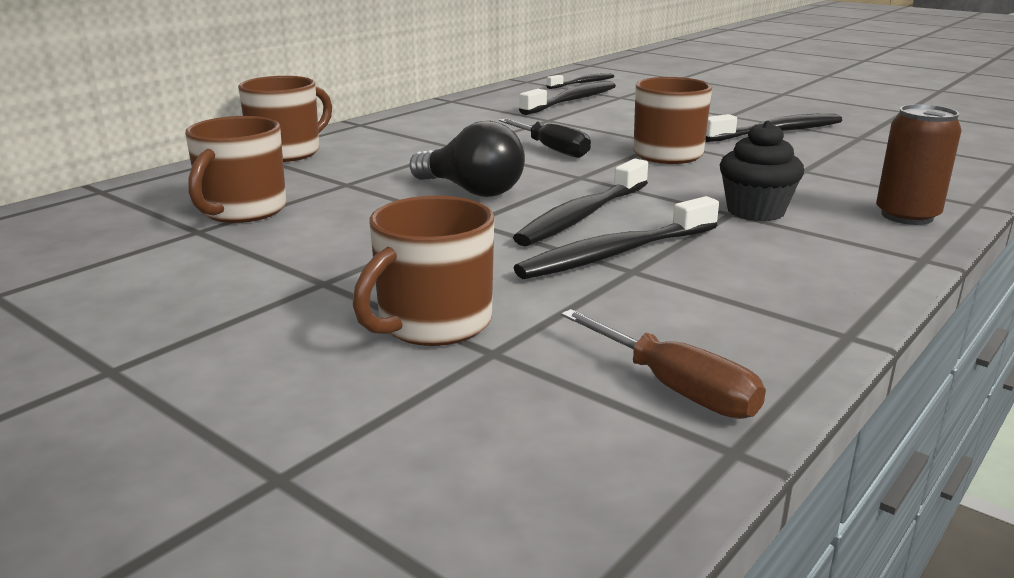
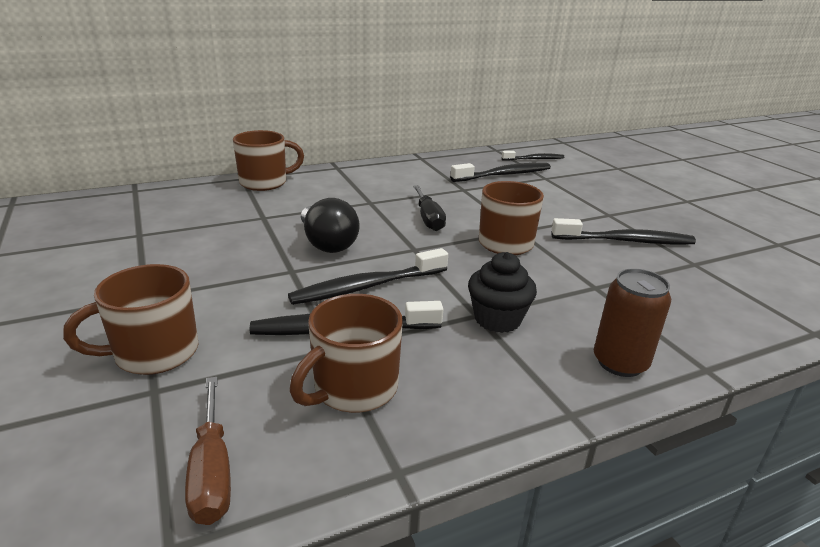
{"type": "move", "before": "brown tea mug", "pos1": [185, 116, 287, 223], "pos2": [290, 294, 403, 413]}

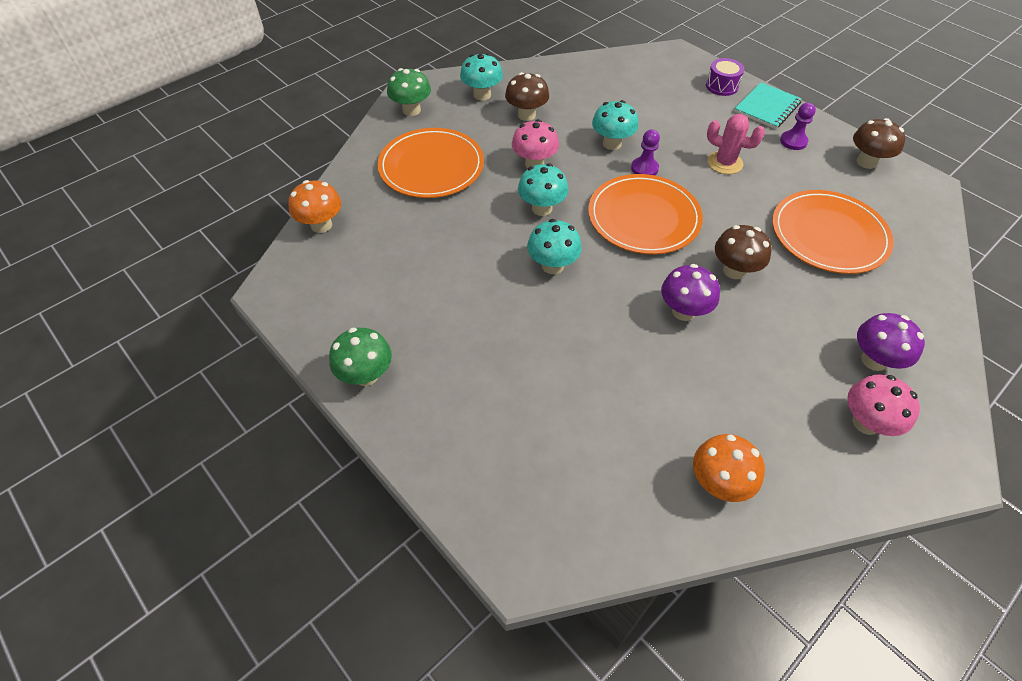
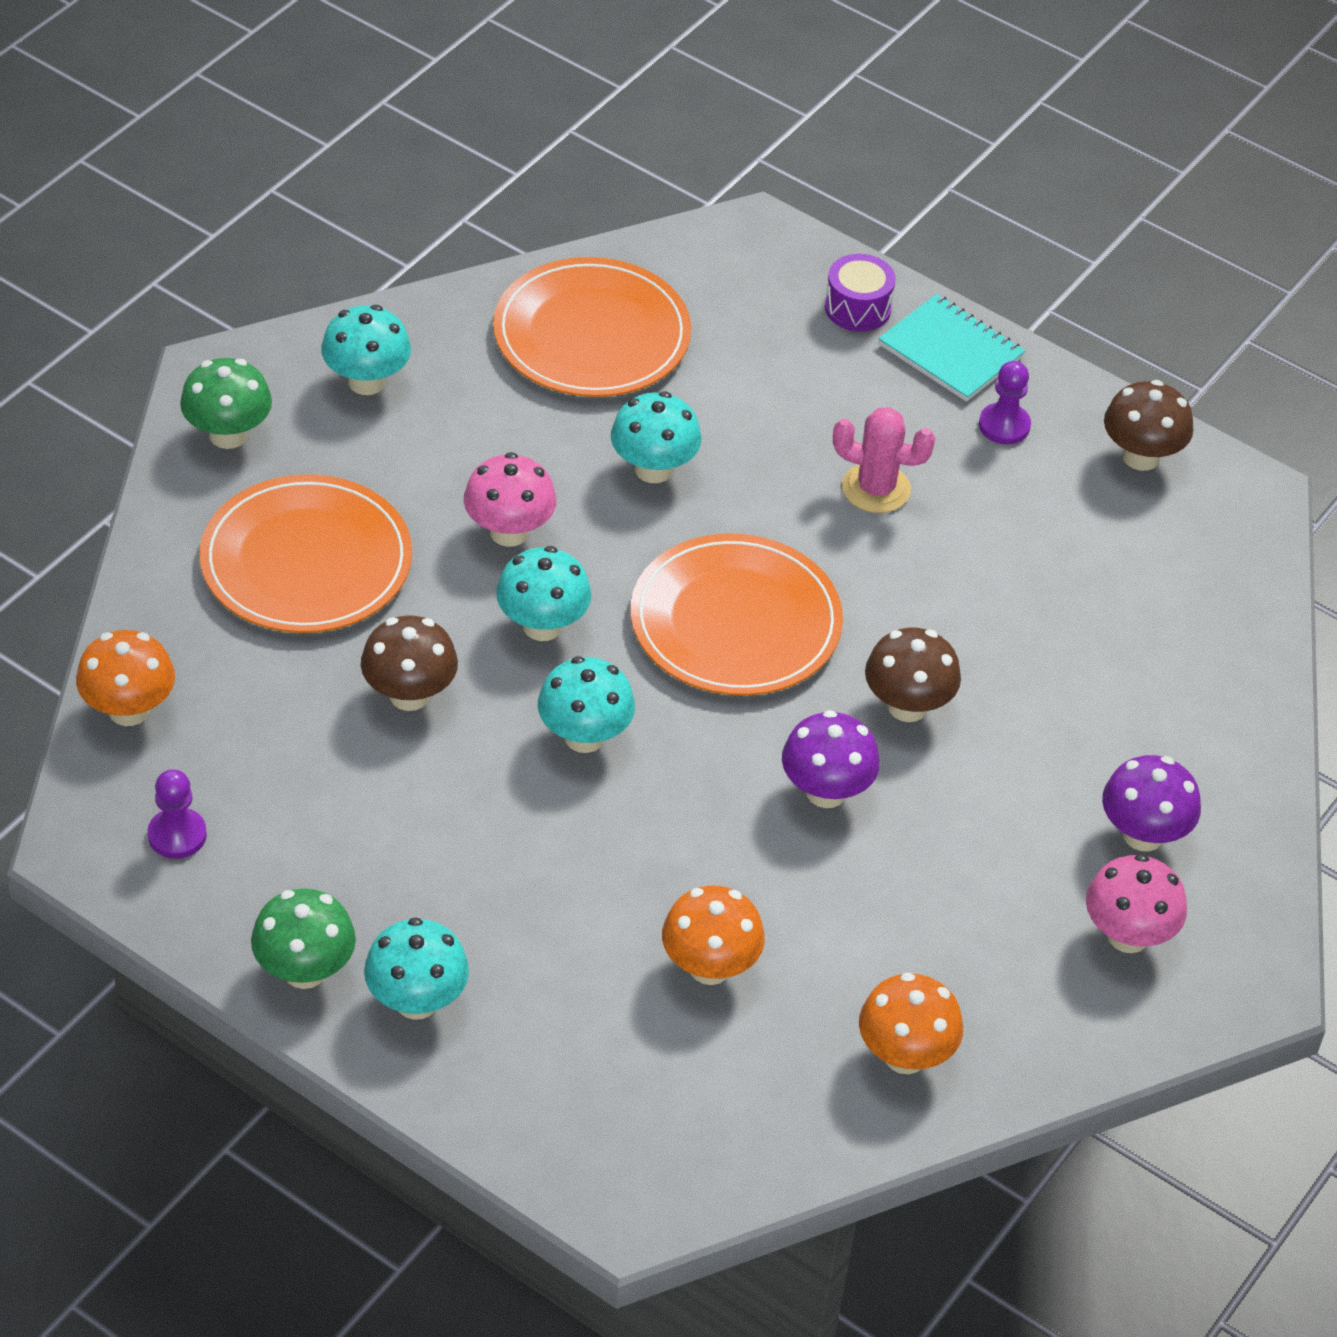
{"type": "move", "before": "brown fungus", "pos1": [505, 72, 549, 121], "pos2": [361, 615, 458, 711]}
{"type": "rotate", "before": "aqua exercise book", "pos1": [734, 82, 802, 129], "pos2": [878, 294, 1025, 402], "turn": -75}
{"type": "move", "before": "purple pawn", "pos1": [631, 129, 660, 175], "pos2": [148, 769, 207, 859]}
{"type": "move", "before": "orange-coloured flat dish", "pos1": [772, 190, 894, 274], "pos2": [493, 257, 691, 397]}
{"type": "insert", "after": "orange-coloured fungus", "pos2": [662, 885, 765, 985]}
{"type": "insert", "after": "aqua fungus", "pos2": [364, 917, 469, 1020]}

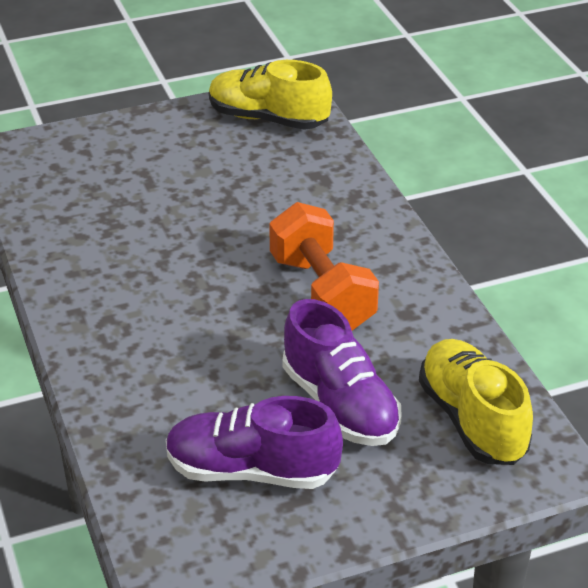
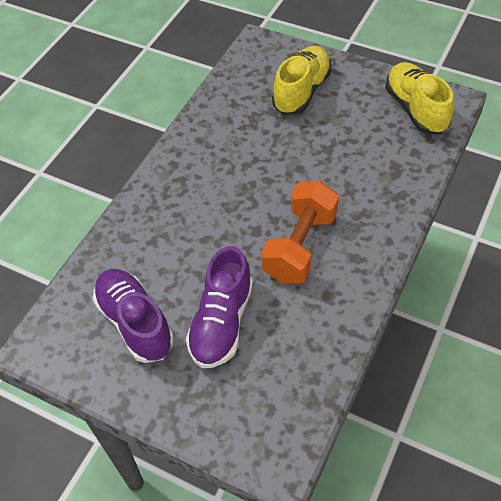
{"type": "move", "before": "yellow lace-up shoe", "pos1": [419, 339, 533, 465], "pos2": [272, 46, 332, 115]}

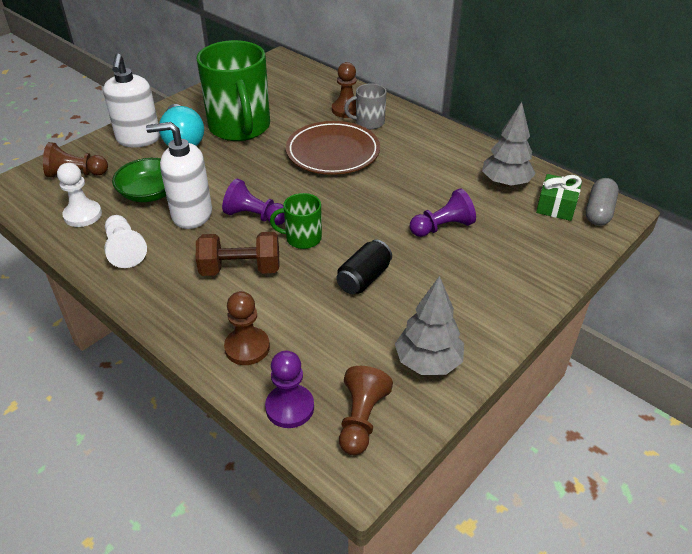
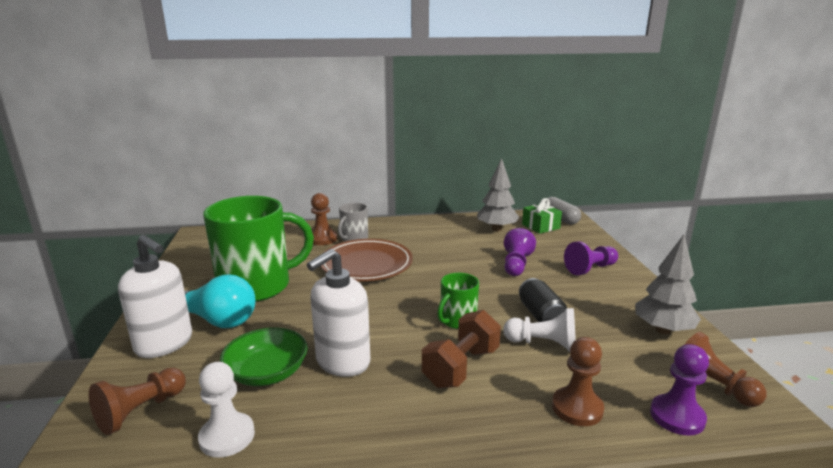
{"type": "rotate", "before": "green tea mug", "pos1": [197, 40, 270, 141], "pos2": [203, 196, 314, 302], "turn": -45}
{"type": "move", "before": "purple pawn", "pos1": [222, 179, 285, 225], "pos2": [564, 241, 618, 275]}
{"type": "move", "before": "pure white pawn", "pos1": [104, 215, 147, 268], "pos2": [503, 308, 576, 352]}

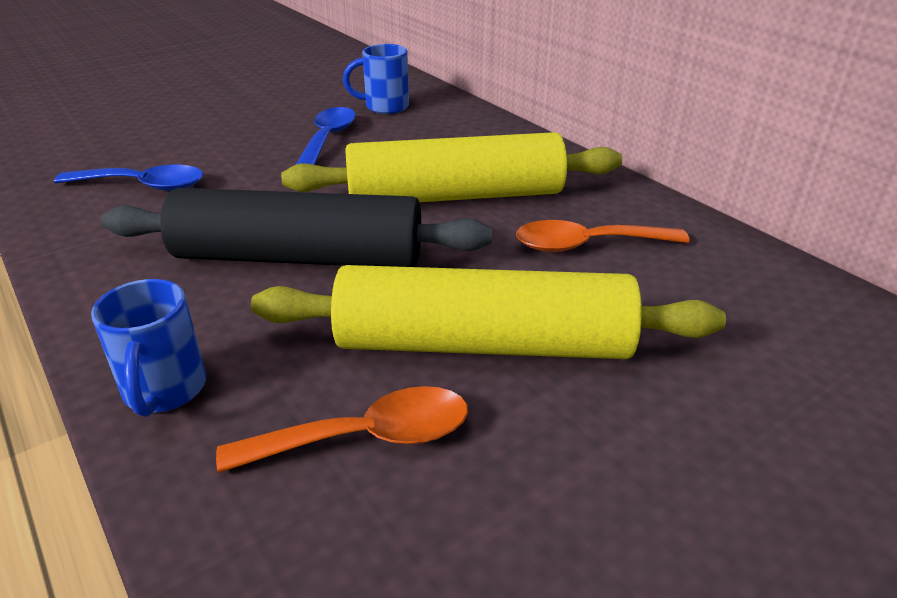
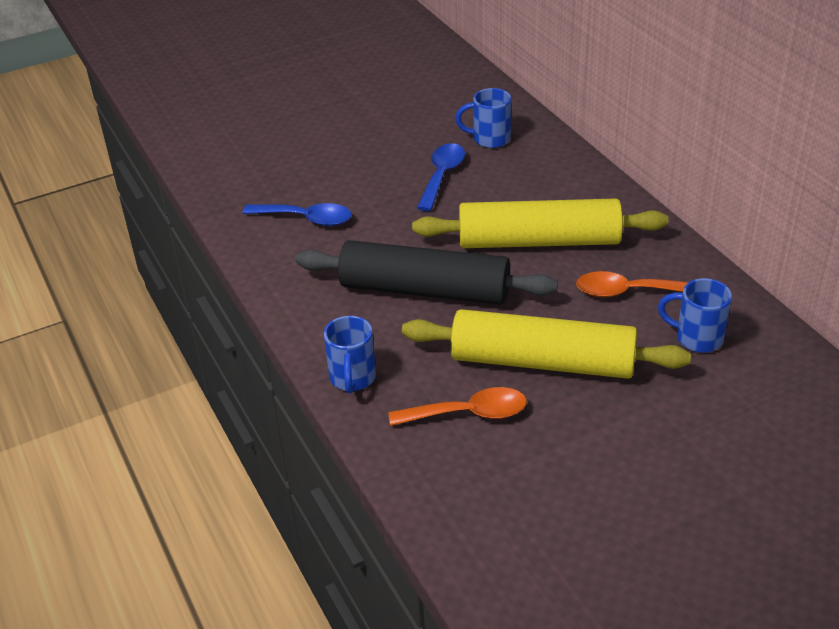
{"type": "insert", "after": "cobalt tea mug", "pos2": [658, 278, 732, 353]}

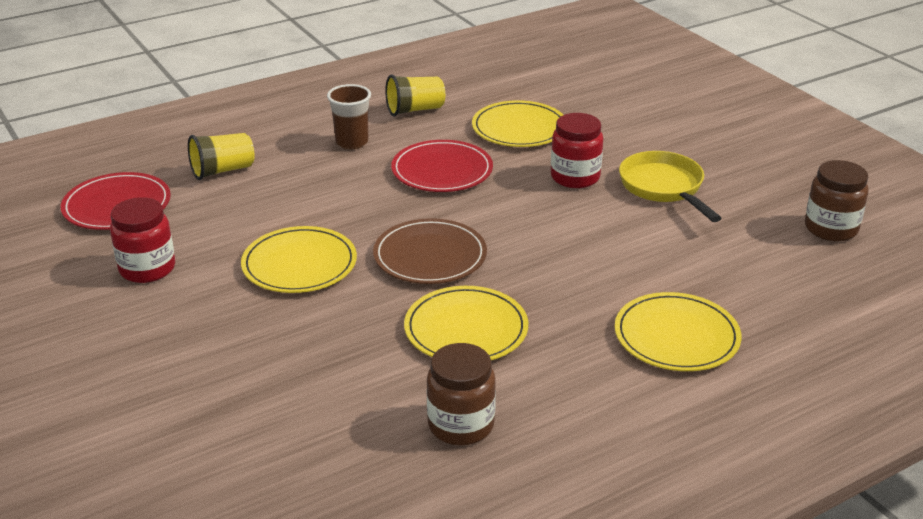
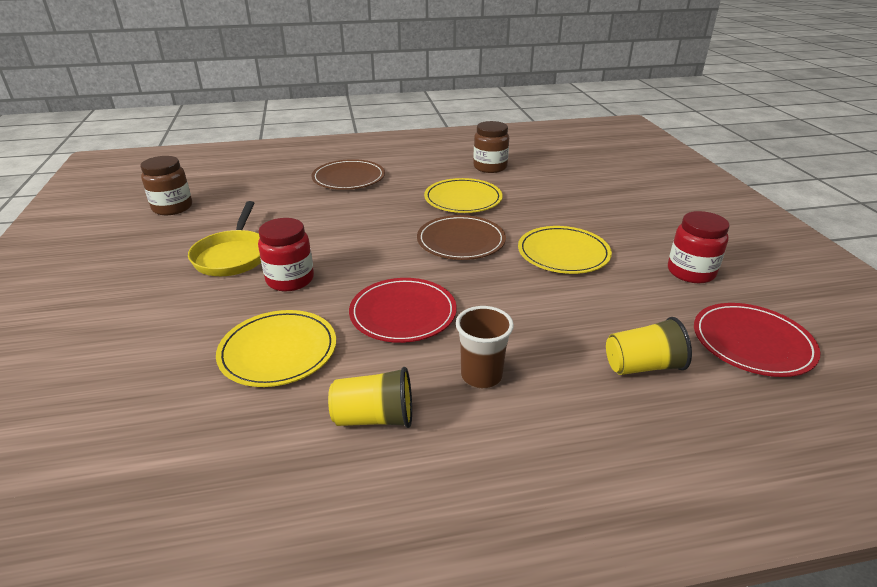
{"type": "recolor", "before": "yellow flat dish", "after": "brown flat dish", "pos1": [615, 292, 742, 371], "pos2": [311, 159, 385, 190]}

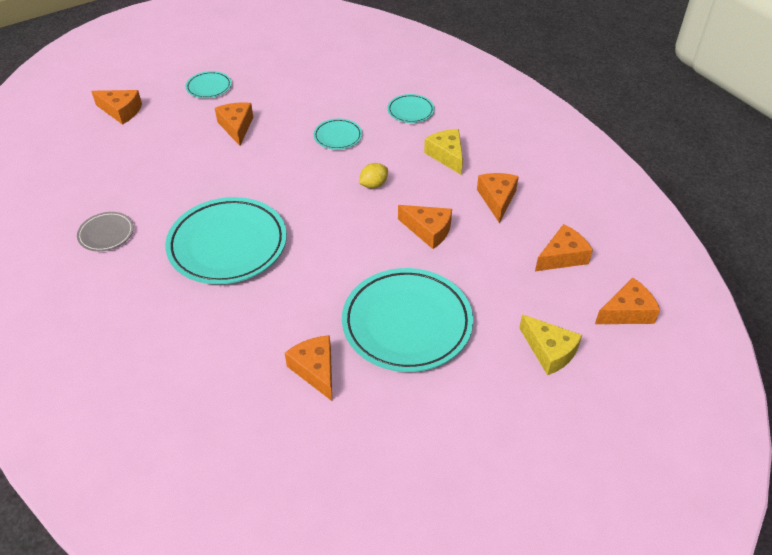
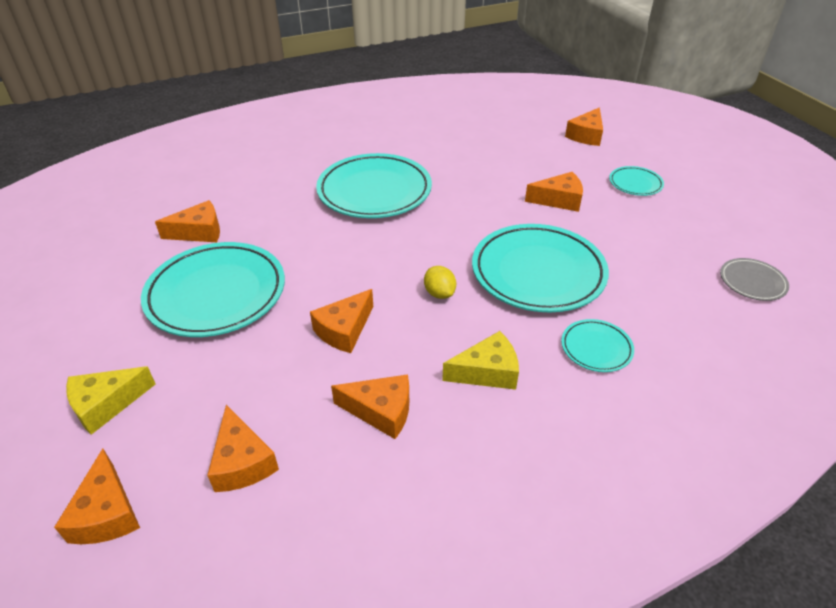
{"type": "resize", "before": "aqua flat dish", "pos1": [314, 119, 362, 150], "pos2": [472, 224, 609, 313], "scale": 2.13}
{"type": "move", "before": "ash-grey flat dish", "pos1": [77, 212, 134, 251], "pos2": [720, 258, 789, 301]}

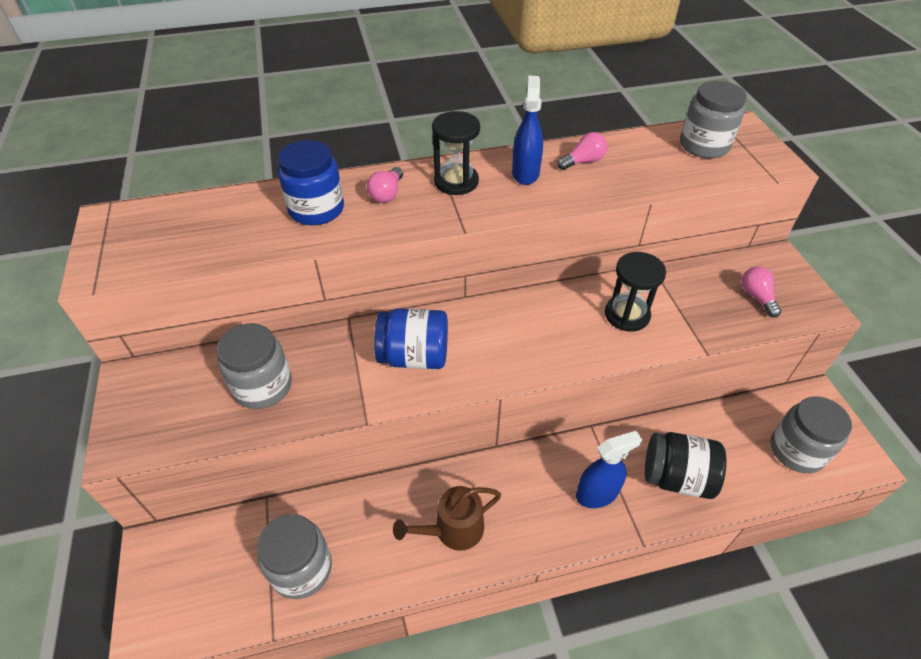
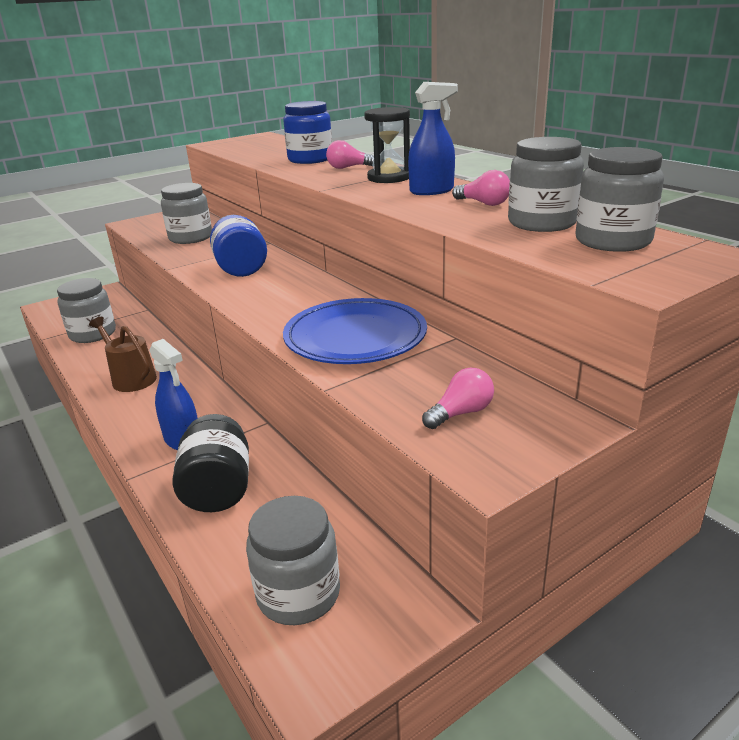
{"type": "replace", "before": "ebony sand timer", "after": "cobalt flat dish", "pos1": [605, 252, 666, 332], "pos2": [283, 298, 427, 364]}
{"type": "insert", "after": "ash-grey preserve jar", "pos2": [508, 137, 584, 232]}

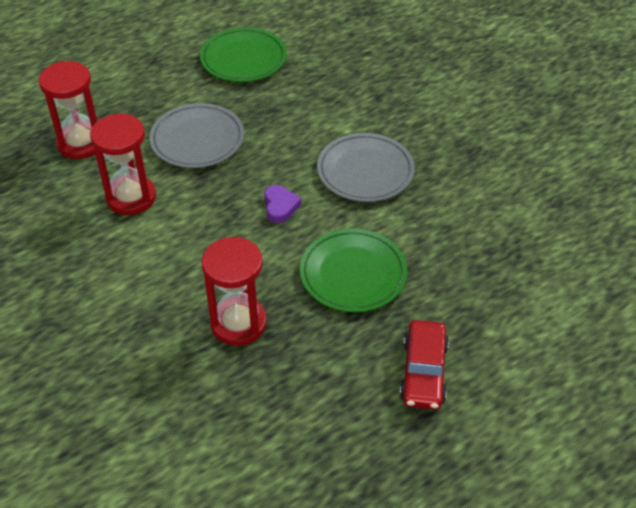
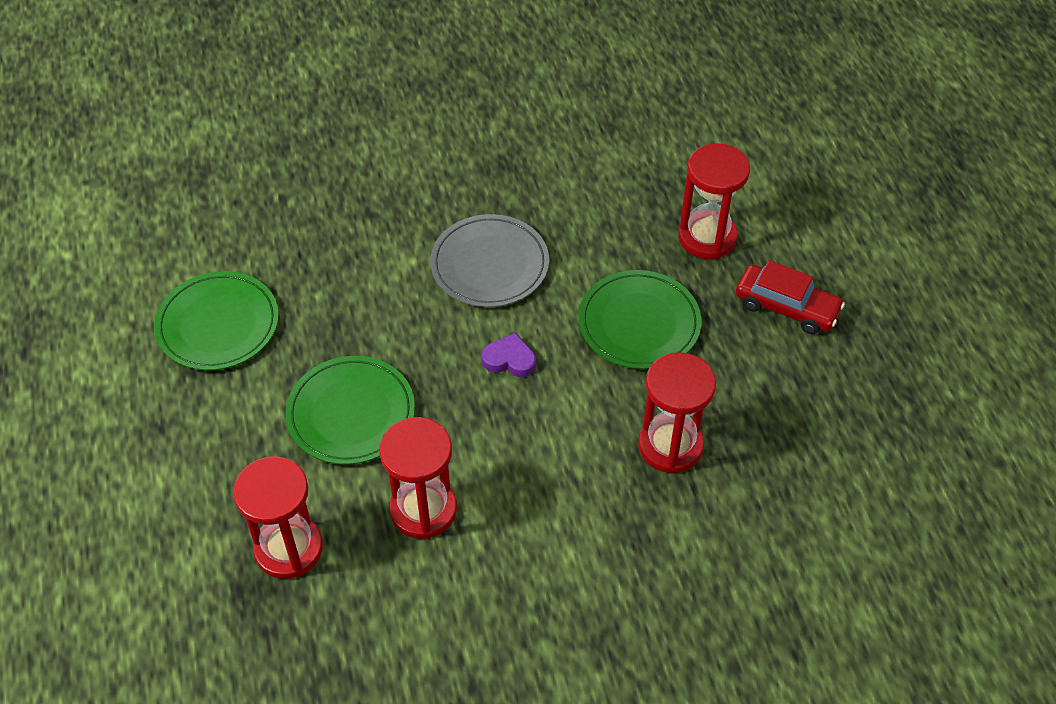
{"type": "recolor", "before": "ash-grey flat dish", "after": "green flat dish", "pos1": [149, 103, 244, 168], "pos2": [285, 356, 415, 465]}
{"type": "insert", "after": "crimson sand timer", "pos2": [678, 143, 750, 259]}

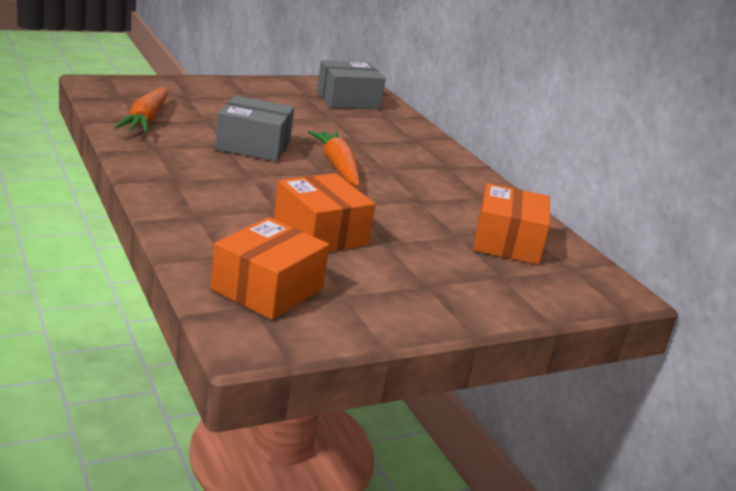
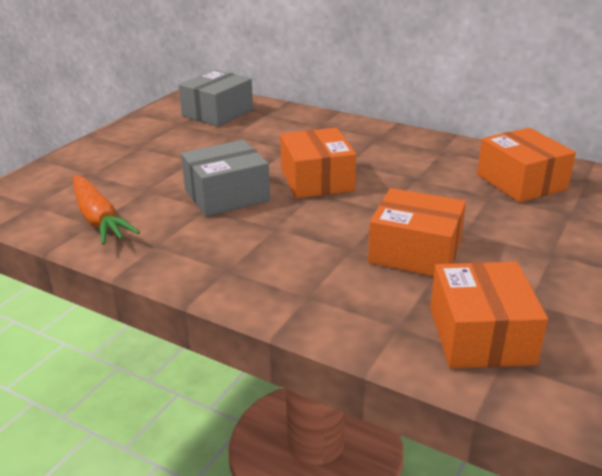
{"type": "replace", "before": "orange-coloured root vegetable", "after": "orange-coloured parcel", "pos1": [308, 131, 360, 187], "pos2": [280, 128, 356, 199]}

